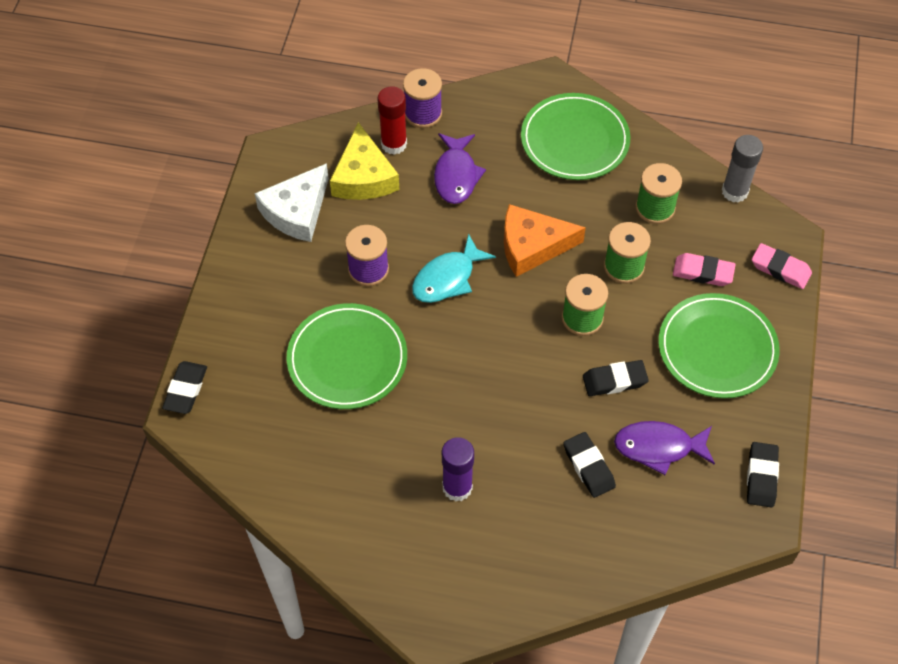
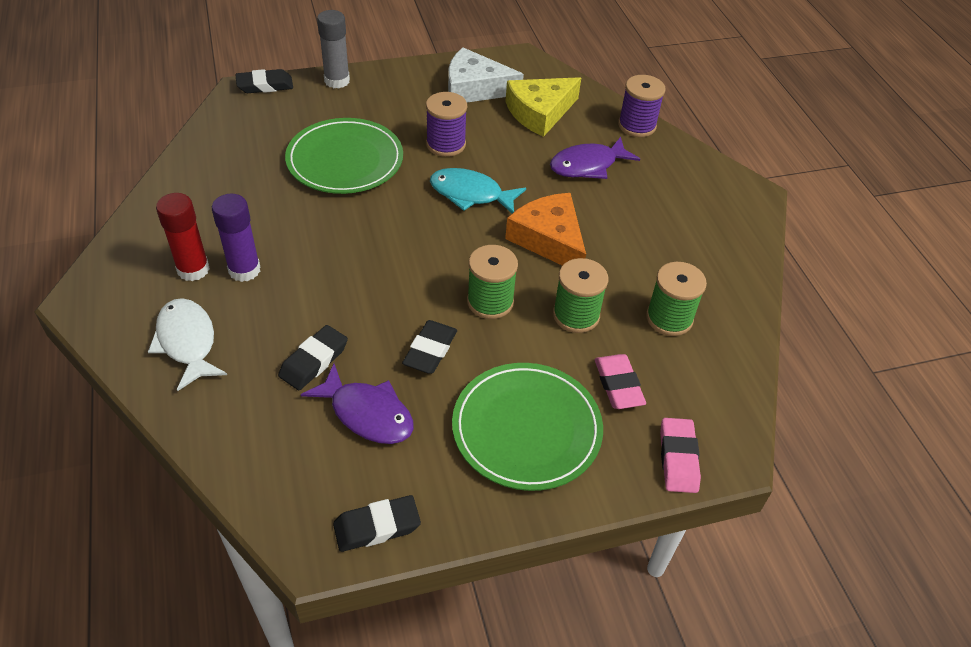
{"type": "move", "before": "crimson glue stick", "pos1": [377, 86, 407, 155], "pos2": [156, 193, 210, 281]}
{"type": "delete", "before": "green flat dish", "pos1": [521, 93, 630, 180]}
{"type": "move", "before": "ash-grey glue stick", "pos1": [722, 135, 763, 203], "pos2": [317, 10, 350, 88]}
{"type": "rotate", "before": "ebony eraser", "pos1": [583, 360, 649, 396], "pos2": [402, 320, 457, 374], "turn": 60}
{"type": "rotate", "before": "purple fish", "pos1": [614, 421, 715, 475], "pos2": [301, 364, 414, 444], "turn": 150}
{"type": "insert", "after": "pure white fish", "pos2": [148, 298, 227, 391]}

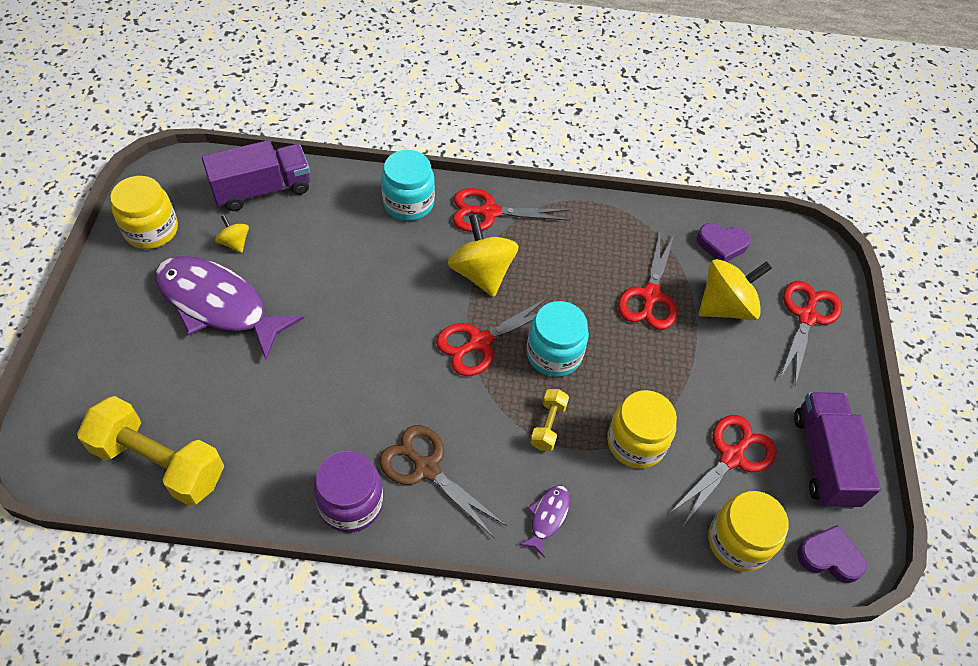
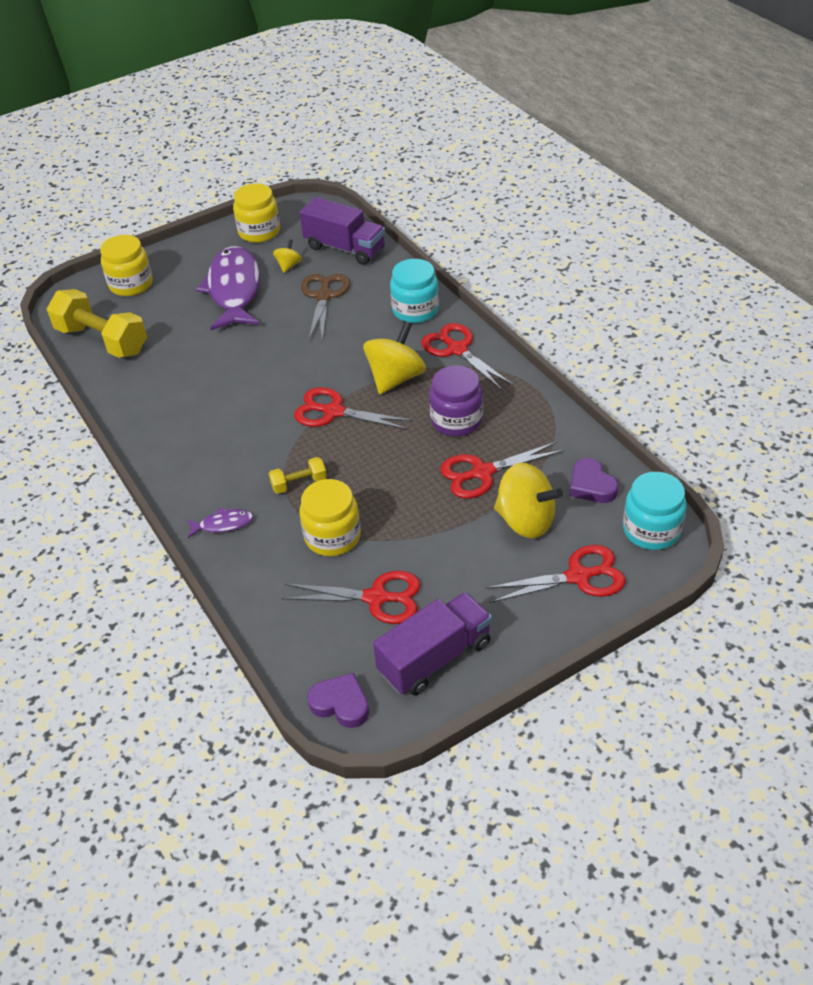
{"type": "move", "before": "aqua preserve jar", "pos1": [526, 301, 589, 377], "pos2": [623, 472, 686, 550]}
{"type": "rotate", "before": "yellow free weight", "pos1": [77, 396, 224, 506], "pos2": [47, 289, 147, 358], "turn": -45}
{"type": "move", "before": "brown pair of scissors", "pos1": [379, 425, 507, 538], "pos2": [301, 274, 350, 341]}
{"type": "move", "before": "purple preserve jar", "pos1": [314, 451, 383, 533], "pos2": [429, 365, 483, 436]}
{"type": "move", "before": "yellow preserve jar", "pos1": [709, 491, 789, 572], "pos2": [100, 235, 153, 296]}
{"type": "rotate", "before": "purple love heart", "pos1": [797, 525, 867, 583], "pos2": [307, 673, 369, 728], "turn": -45}

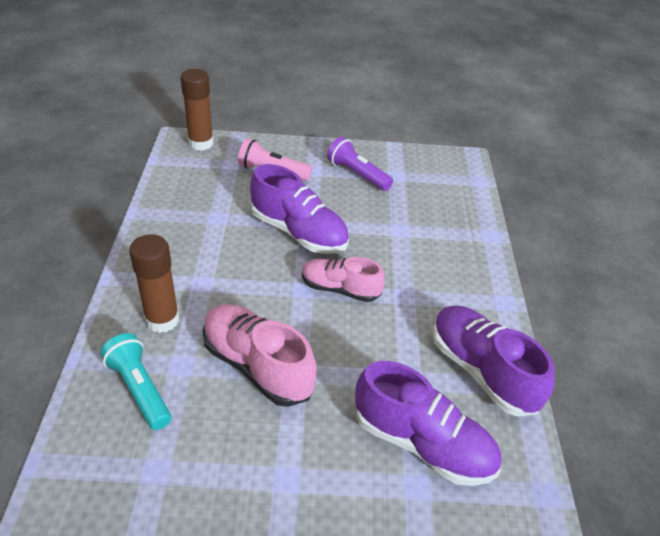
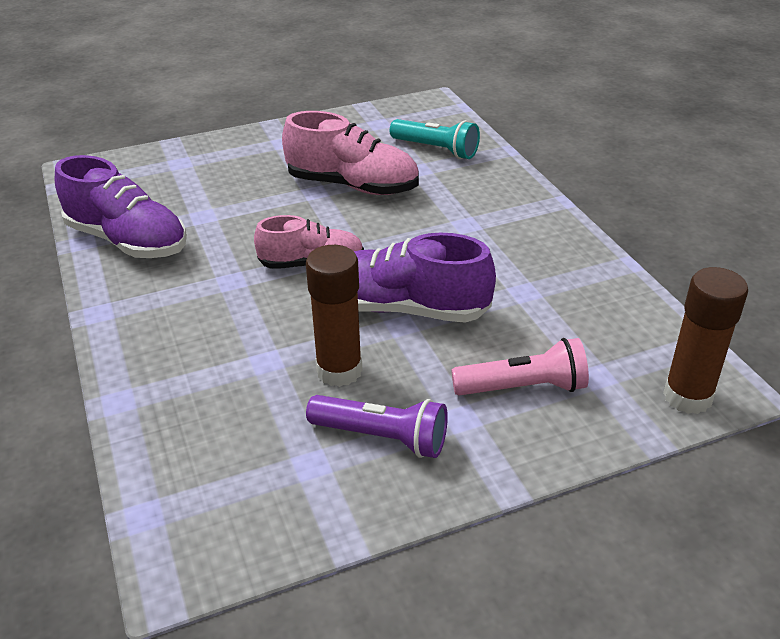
{"type": "move", "before": "brown glue stick", "pos1": [129, 234, 180, 333], "pos2": [306, 245, 363, 387]}
{"type": "delete", "before": "purple lace-up shoe", "pos1": [355, 361, 501, 486]}

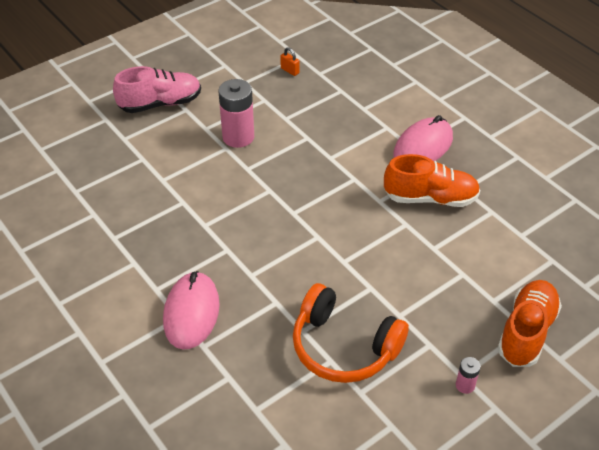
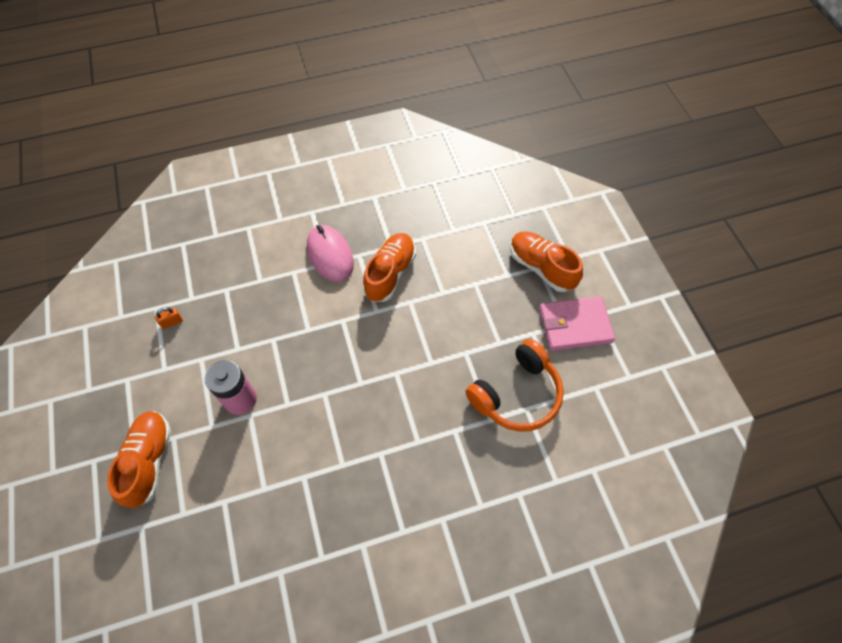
{"type": "recolor", "before": "rose-pink lace-up shoe", "after": "orange-coloured lace-up shoe", "pos1": [113, 66, 201, 113], "pos2": [107, 411, 171, 508]}
{"type": "delete", "before": "rose-pink PC mouse", "pos1": [163, 271, 220, 350]}
{"type": "replace", "before": "rose-pink battery", "after": "rose-pink billfold", "pos1": [456, 357, 481, 394], "pos2": [539, 296, 615, 351]}

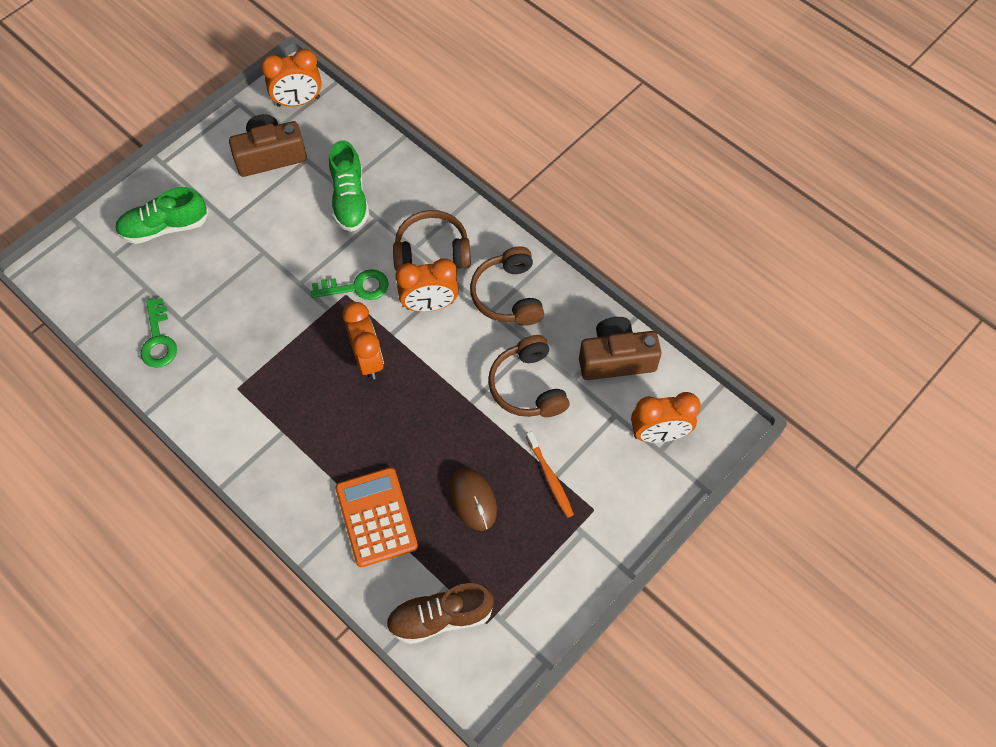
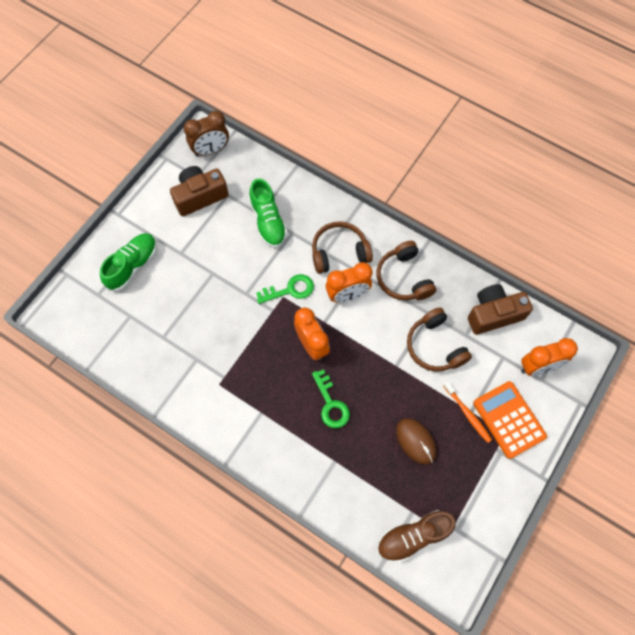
{"type": "recolor", "before": "orange-coloured alarm clock", "after": "brown alarm clock", "pos1": [261, 49, 322, 107], "pos2": [184, 111, 229, 157]}
{"type": "rotate", "before": "green lace-up shoe", "pos1": [115, 187, 209, 244], "pos2": [100, 233, 157, 291], "turn": 150}
{"type": "move", "before": "green latchkey", "pos1": [141, 298, 177, 368], "pos2": [312, 369, 350, 428]}
{"type": "move", "before": "orange-coloured adding machine", "pos1": [335, 467, 418, 567], "pos2": [473, 381, 547, 459]}

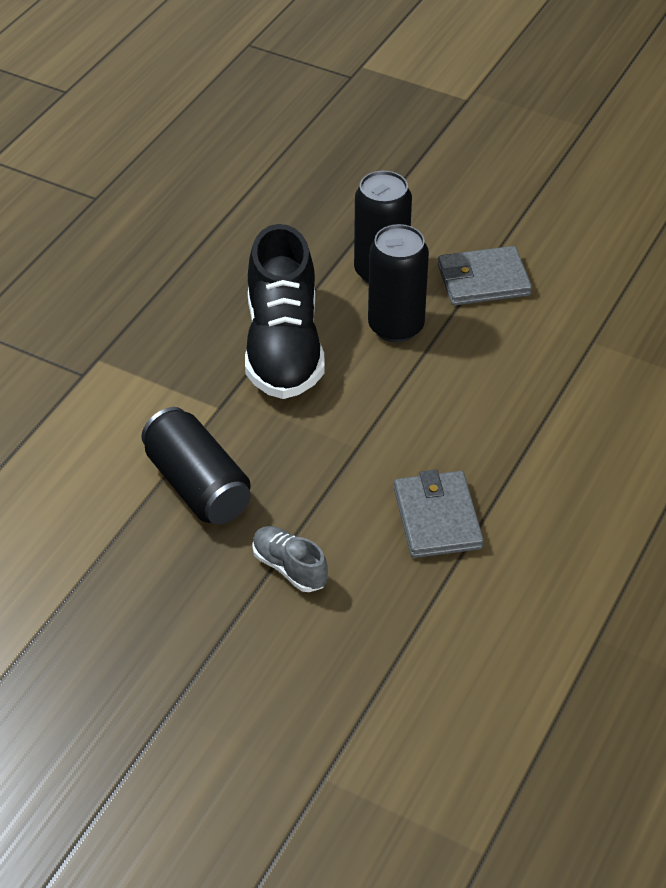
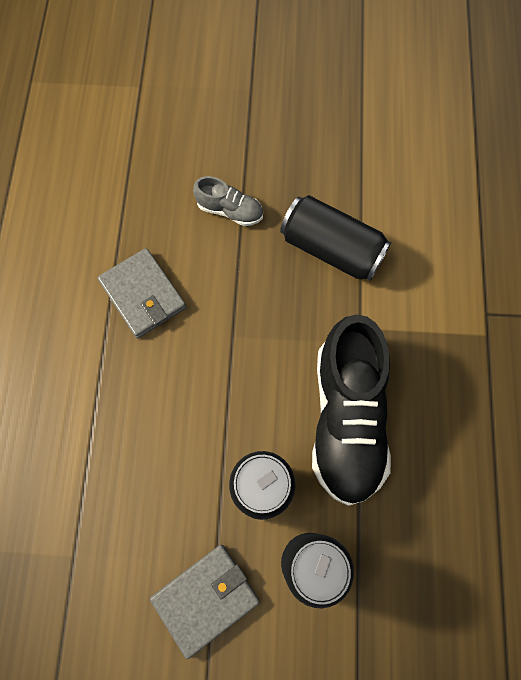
{"type": "rotate", "before": "ebony lace-up shoe", "pos1": [245, 224, 325, 399], "pos2": [312, 315, 391, 506], "turn": -150}

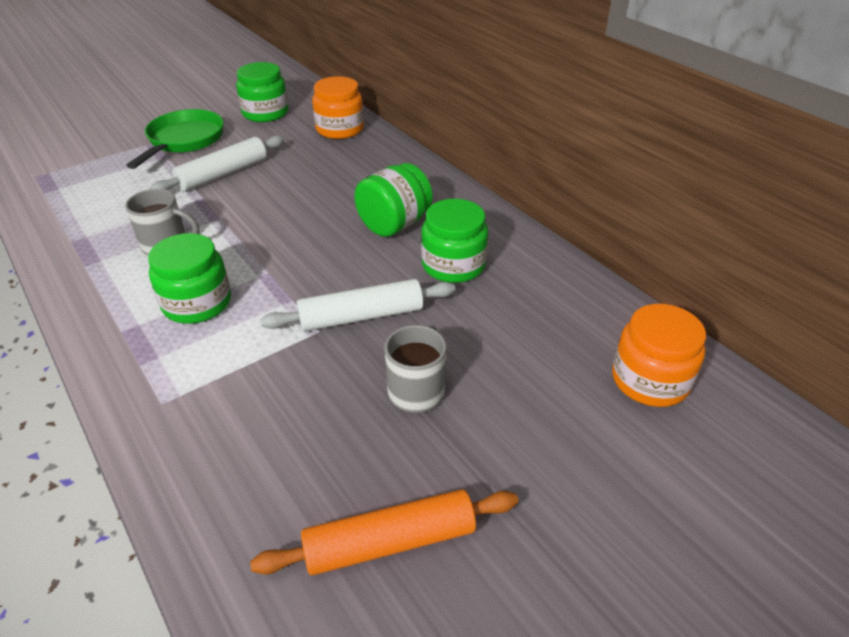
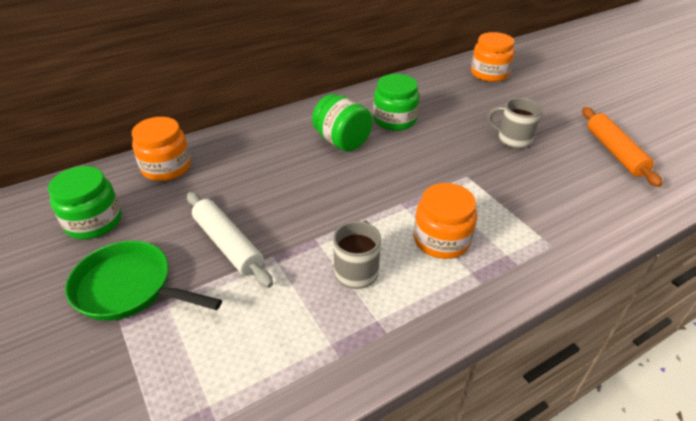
{"type": "recolor", "before": "green preserve jar", "after": "orange-coloured preserve jar", "pos1": [148, 233, 231, 324], "pos2": [414, 183, 477, 259]}
{"type": "delete", "before": "pure white pastry roller", "pos1": [260, 279, 455, 331]}

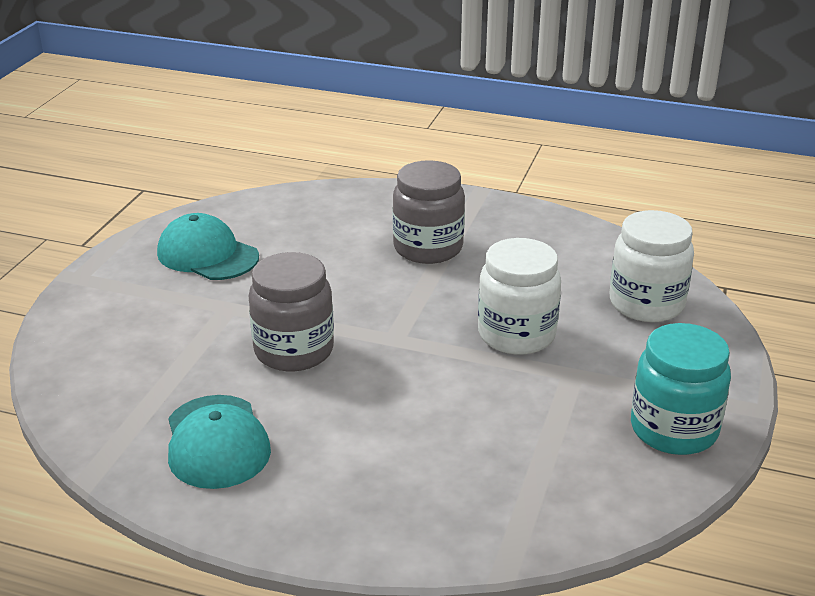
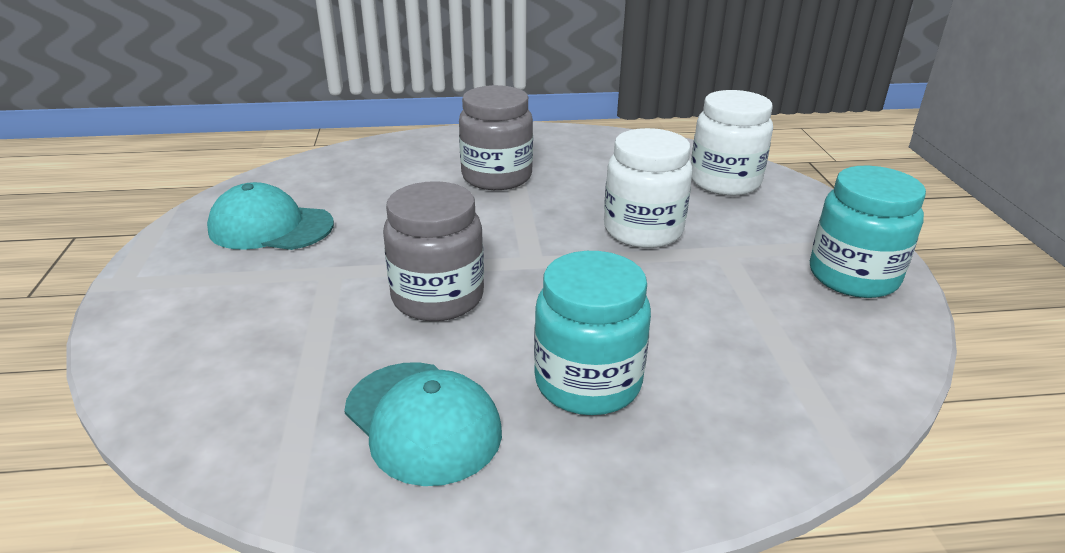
{"type": "insert", "after": "aqua preserve jar", "pos2": [534, 251, 651, 415]}

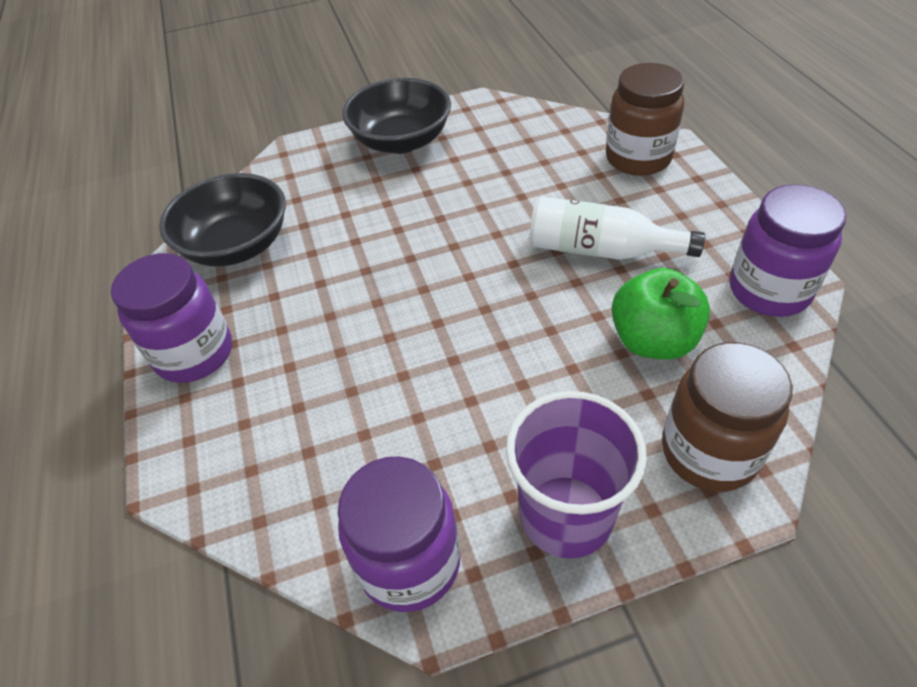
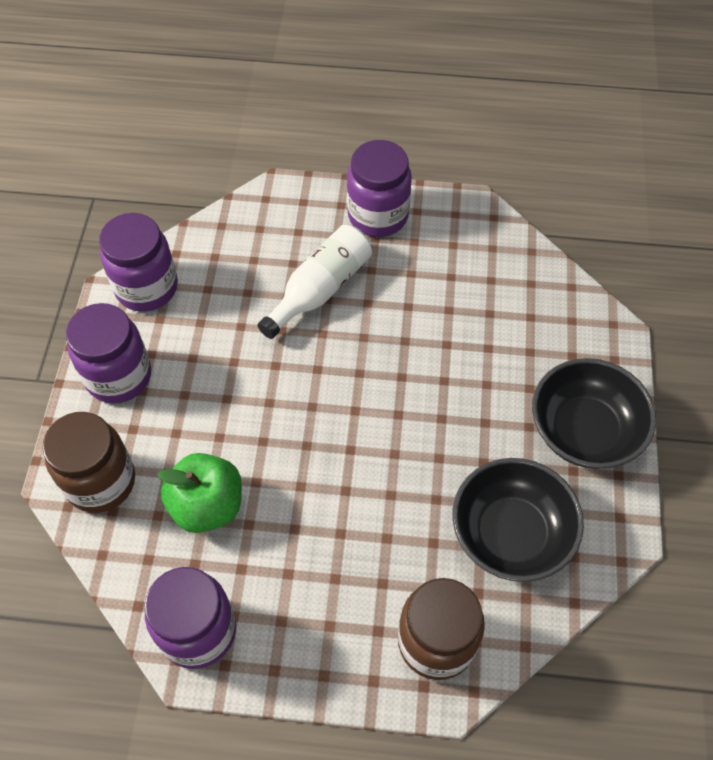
{"type": "move", "before": "ebony serving bowl", "pos1": [159, 173, 286, 267], "pos2": [452, 458, 584, 582]}
{"type": "move", "before": "pure white flask", "pos1": [530, 197, 705, 260], "pos2": [258, 225, 372, 339]}
{"type": "replace", "before": "purple cup", "after": "purple preserve jar", "pos1": [506, 391, 647, 559], "pos2": [66, 303, 151, 403]}

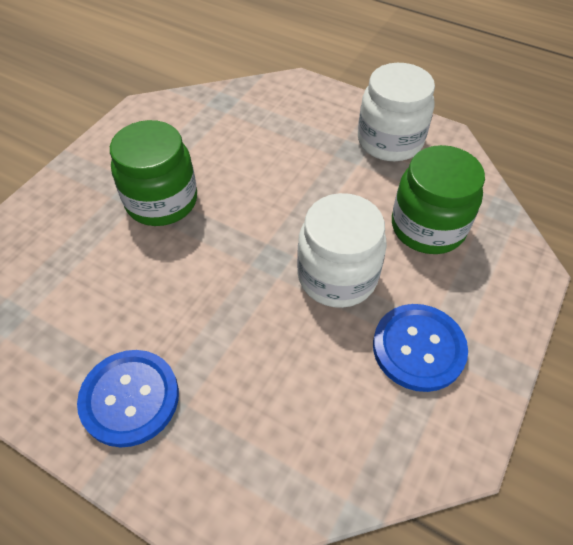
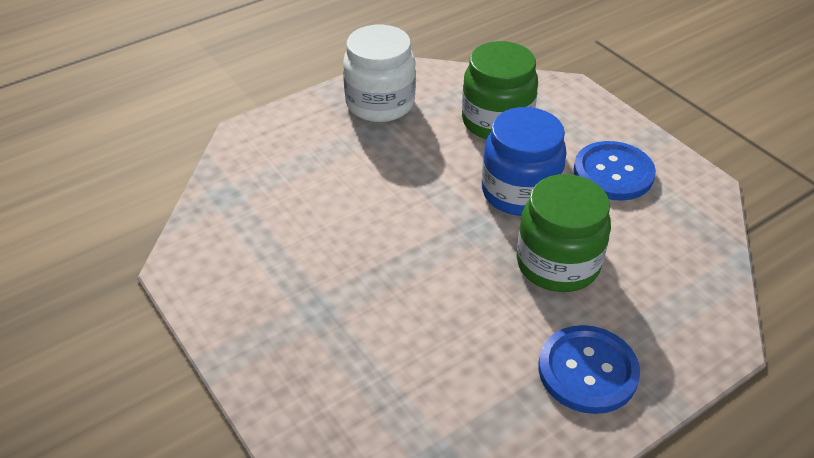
{"type": "move", "before": "green preserve jar", "pos1": [110, 120, 197, 226], "pos2": [516, 174, 611, 292]}
{"type": "recolor", "before": "pure white preserve jar", "after": "cobalt preserve jar", "pos1": [297, 193, 387, 308], "pos2": [482, 107, 567, 216]}

